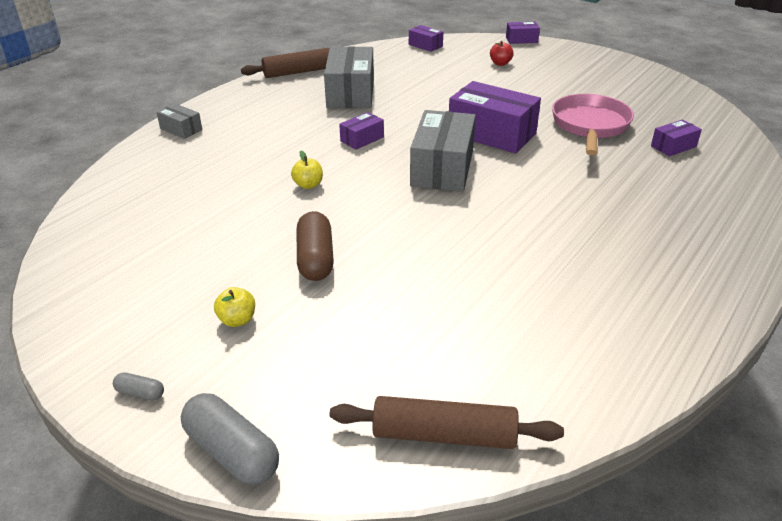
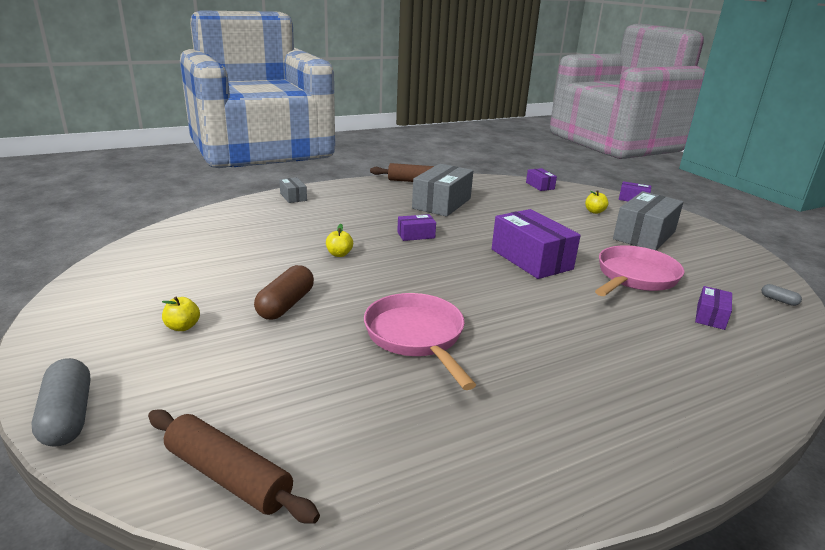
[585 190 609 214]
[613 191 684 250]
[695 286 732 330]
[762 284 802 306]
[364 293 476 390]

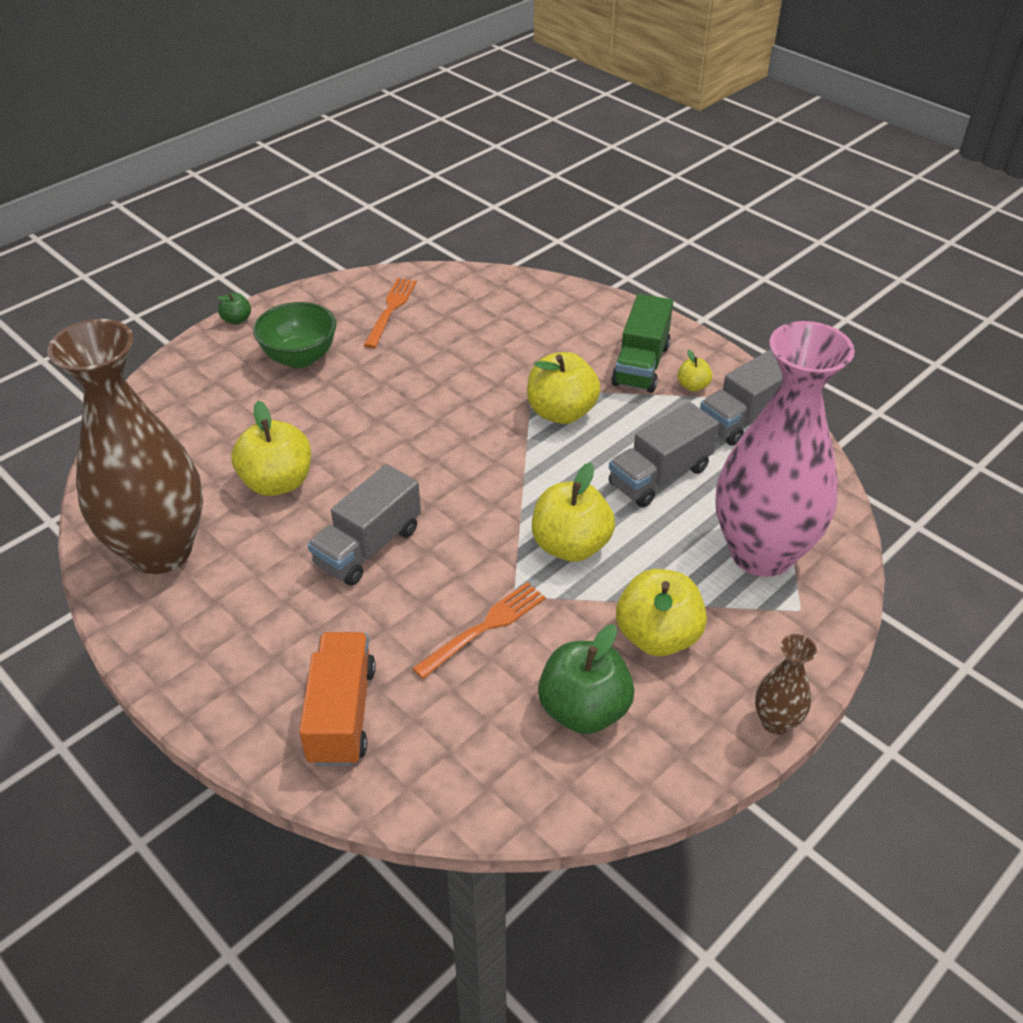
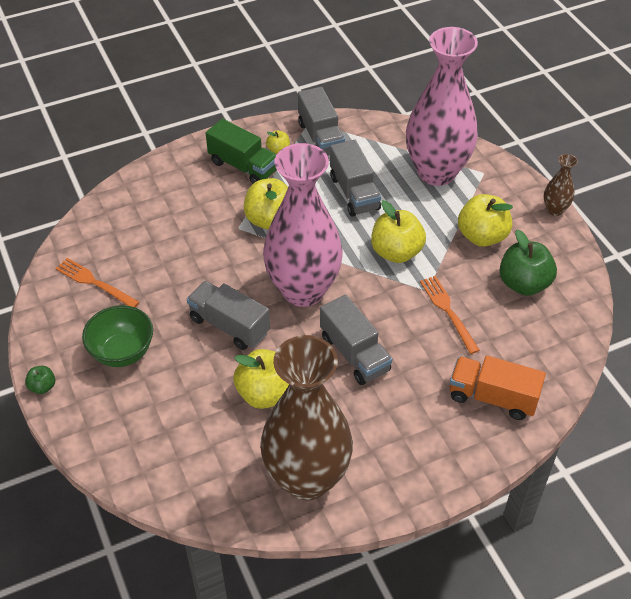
[263 143 343 307]
[187 281 270 350]

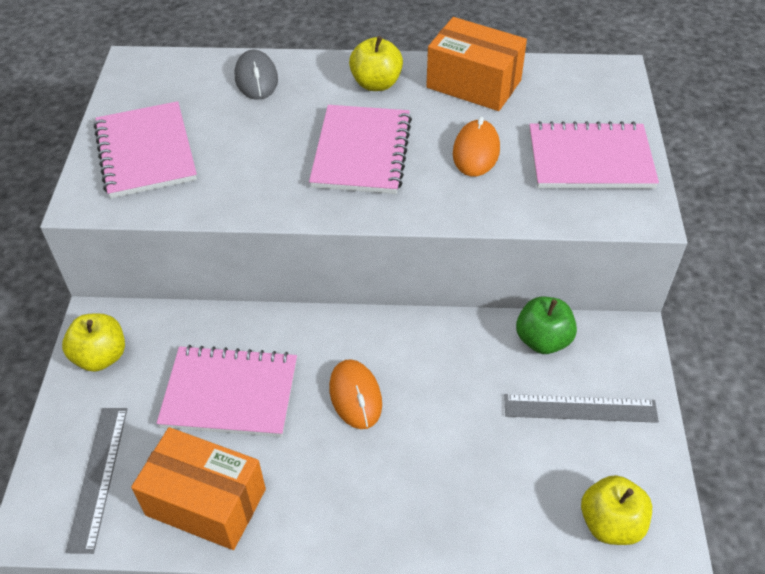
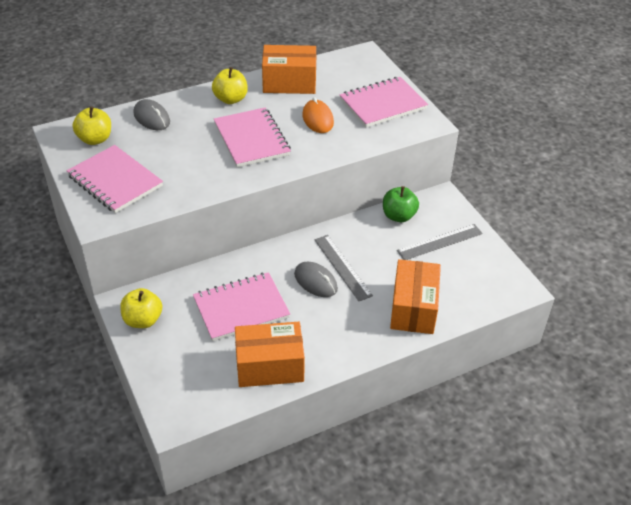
[294 262 338 297]
[314 235 373 301]
[73 106 111 145]
[390 259 441 334]

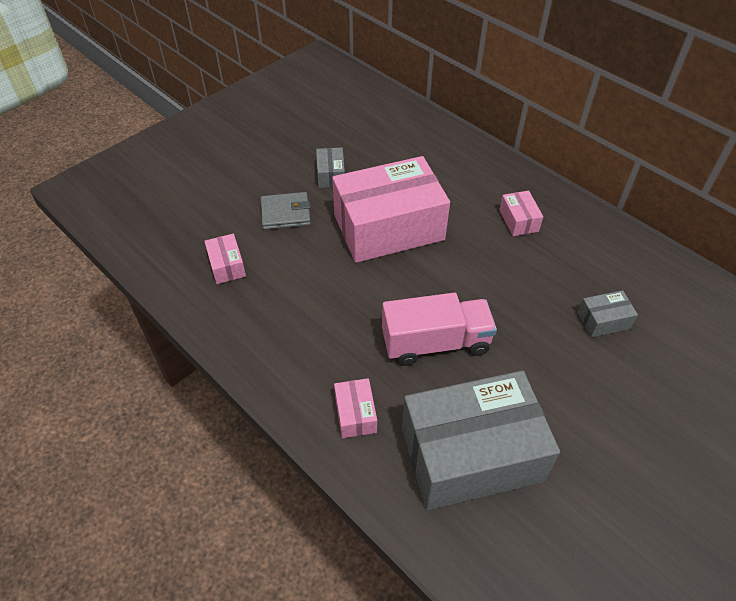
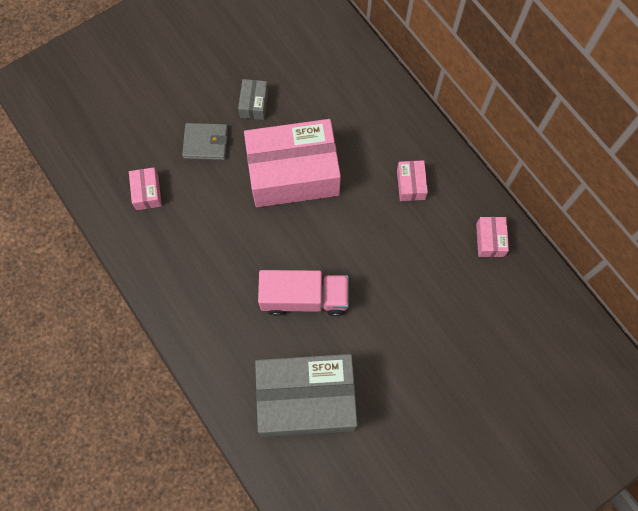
[577 290 638 337] (first image)
[476 217 509 257]

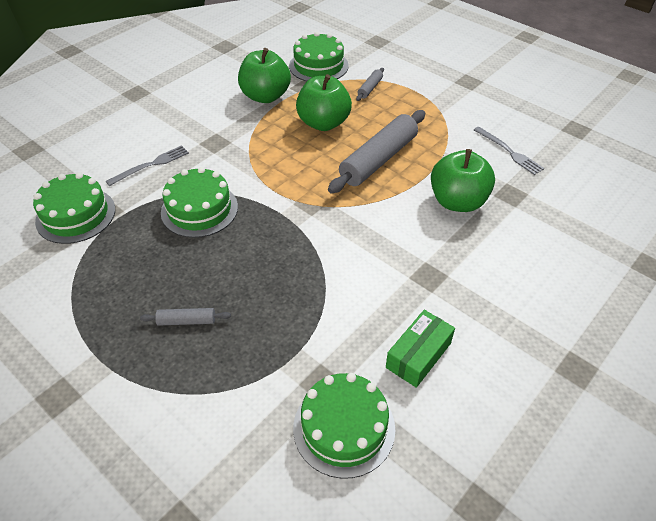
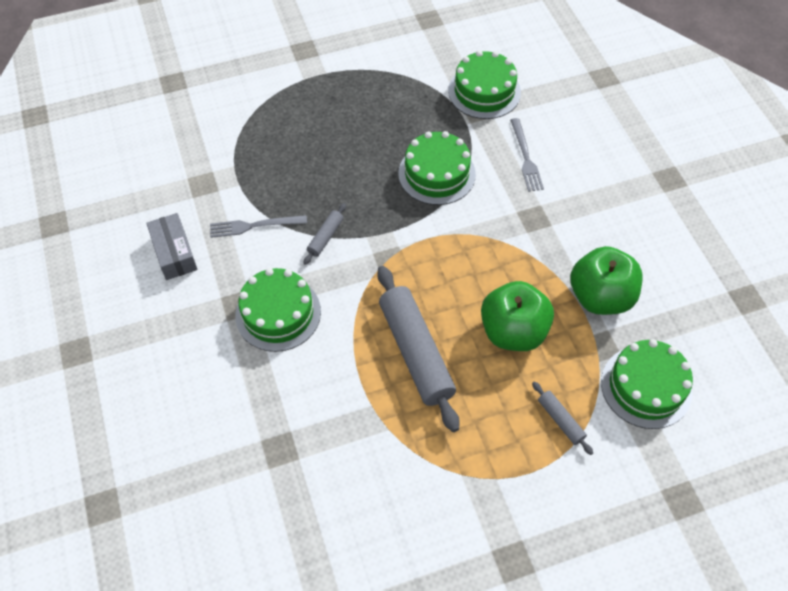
[210 215 307 238]
[431 149 495 212] (first image)
[304 203 346 265]
[146 213 197 280]
[235 268 321 352]

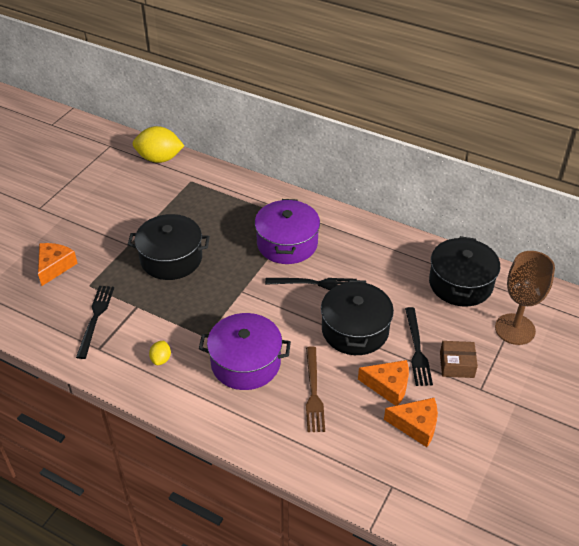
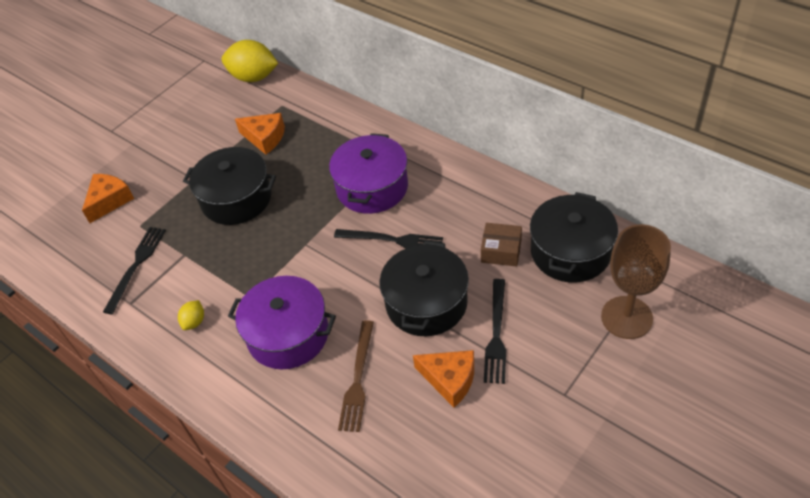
[481 223 522 266]
[235 113 285 154]

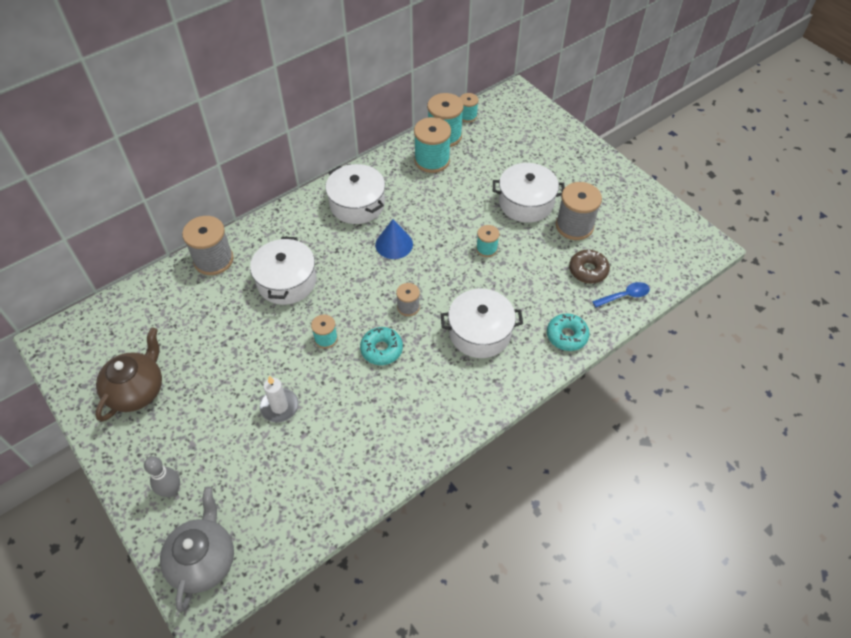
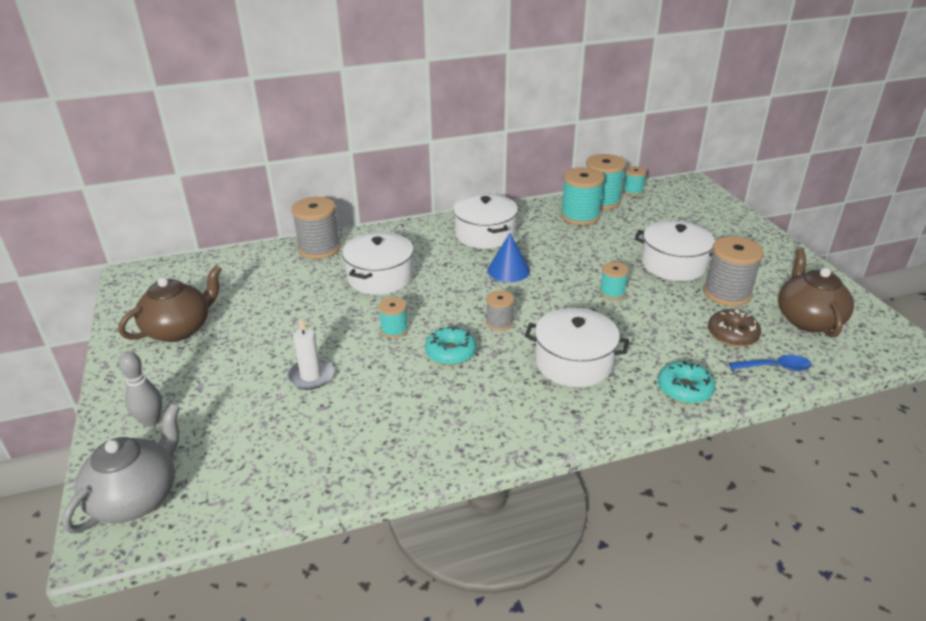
[778 248 854 338]

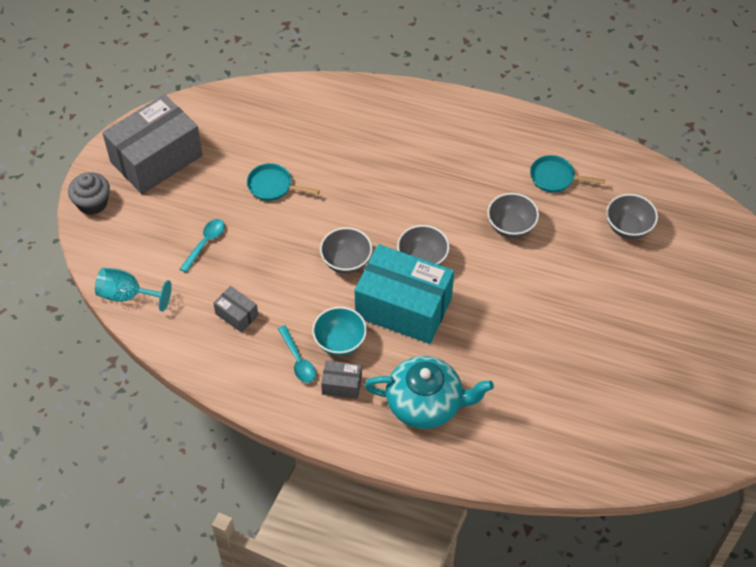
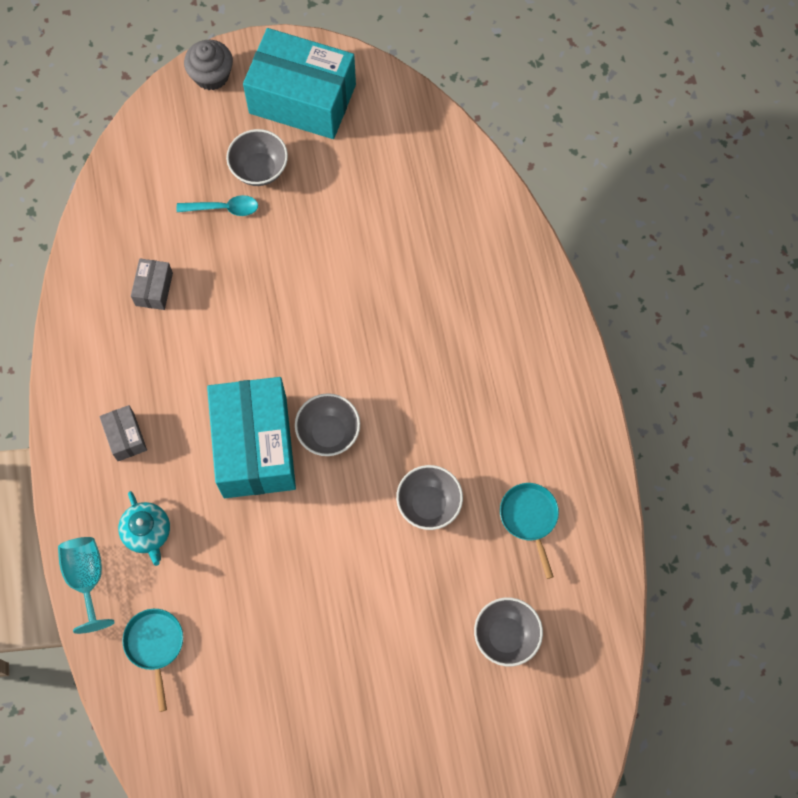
[243 28 356 139]
[122 609 183 712]
[226 129 288 186]
[58 537 115 634]
[312 307 367 356] (first image)
[278 325 316 383] (first image)
[118 491 170 566]

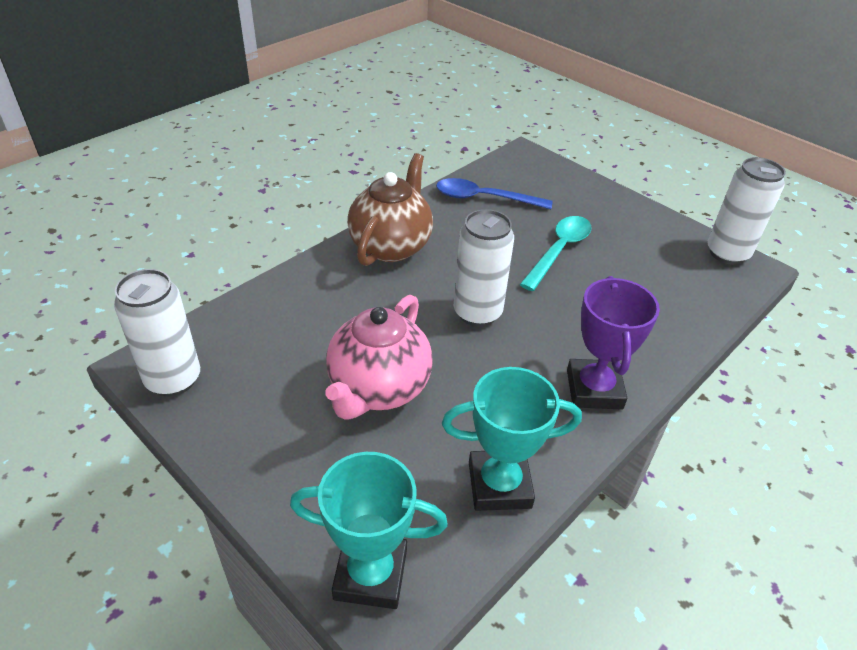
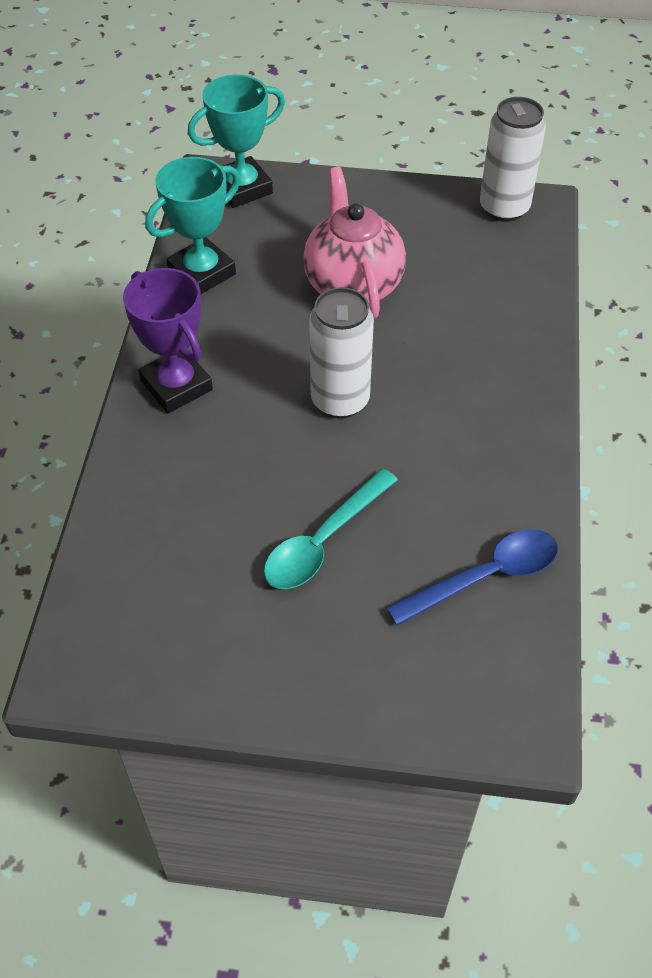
[347 153 433 266] (first image)
[707 157 786 265] (first image)
[264 469 398 589]

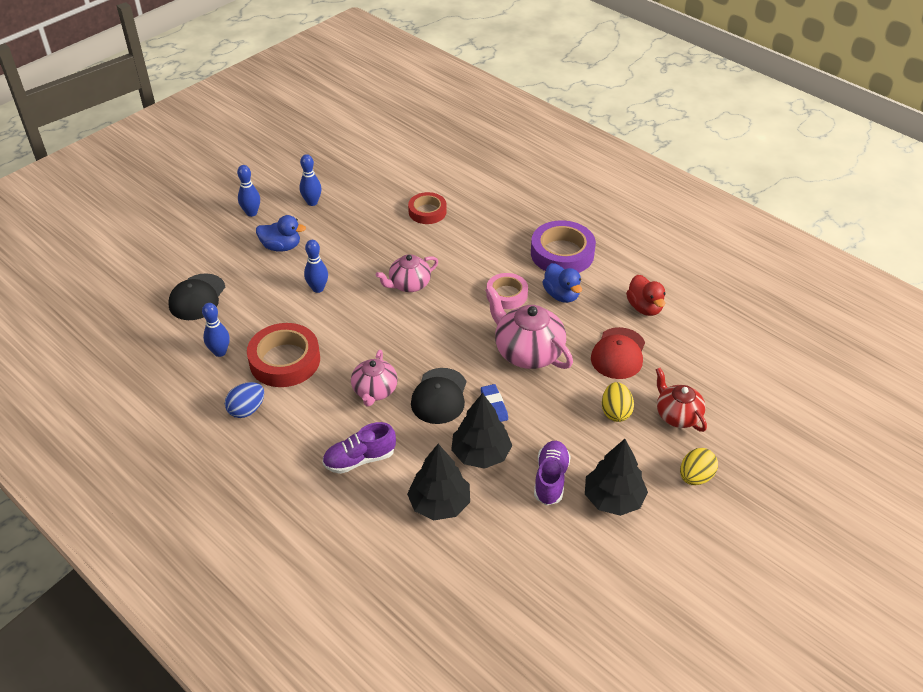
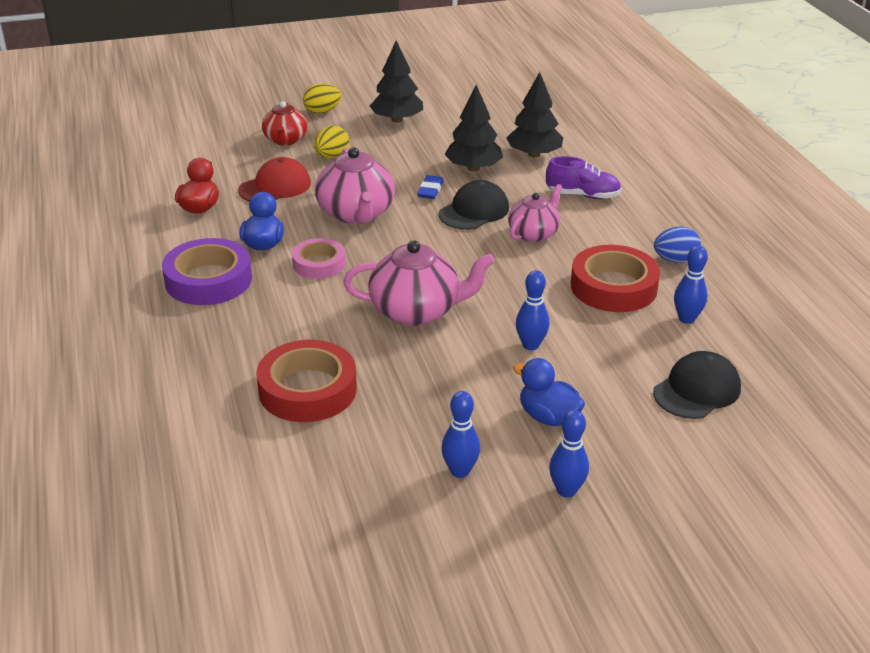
[256 340 357 422]
[343 240 495 326]
[534 441 571 505] (first image)

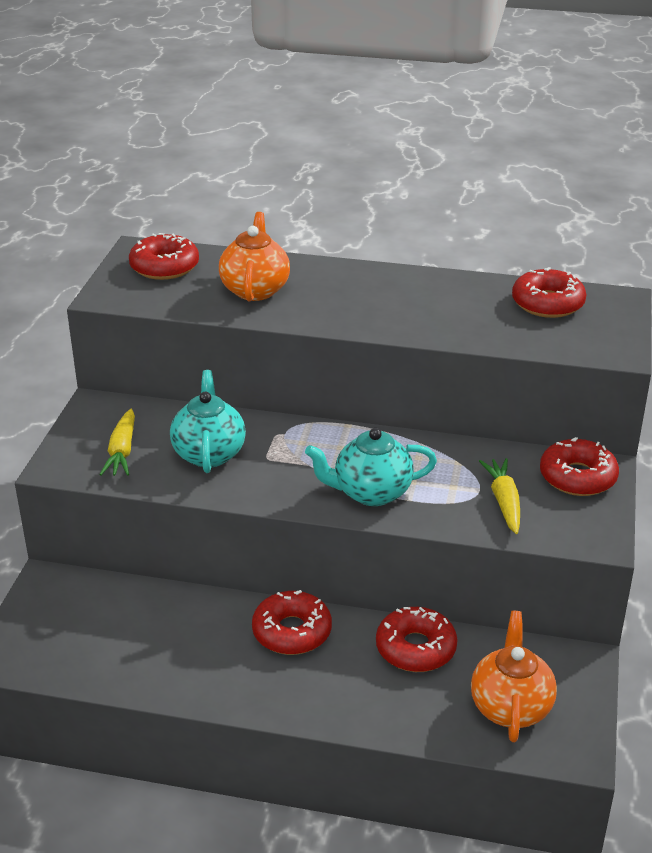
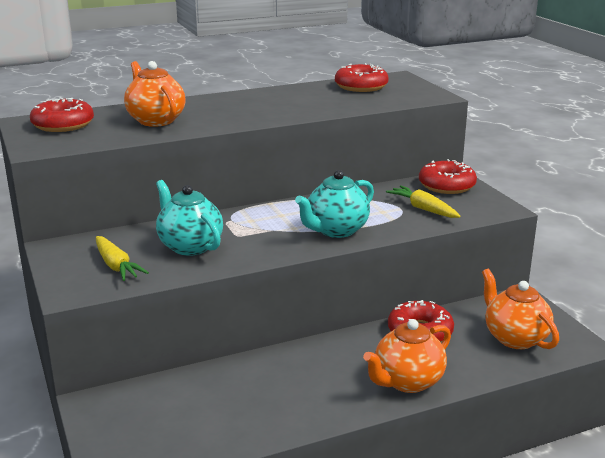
[252 590 332 655] (first image)
[363 319 451 393]

